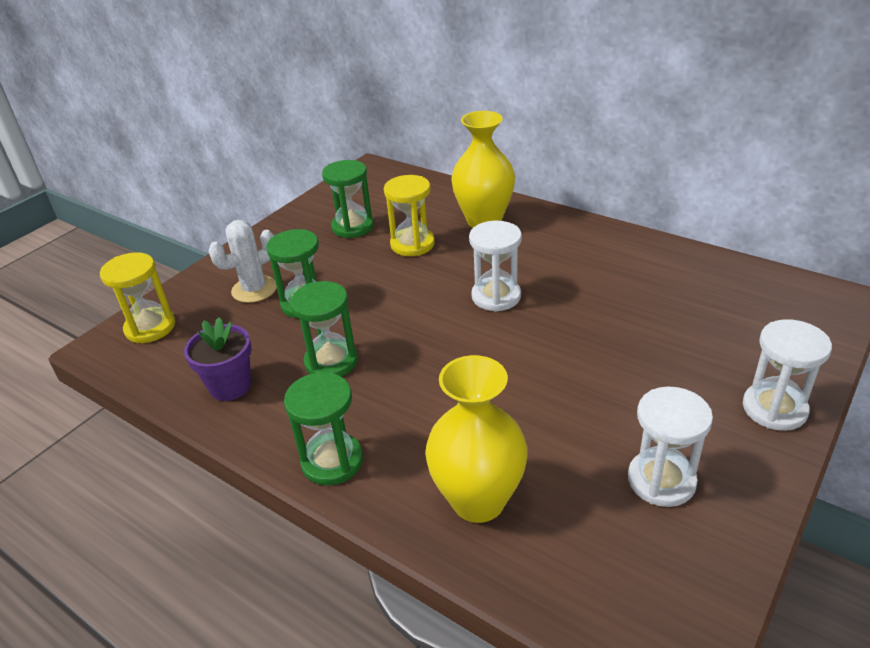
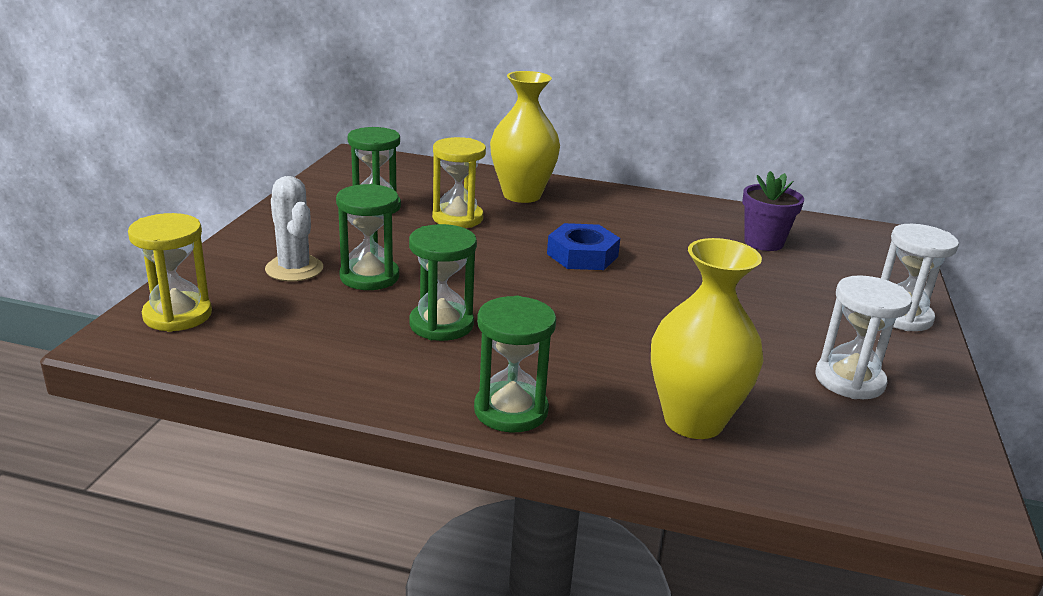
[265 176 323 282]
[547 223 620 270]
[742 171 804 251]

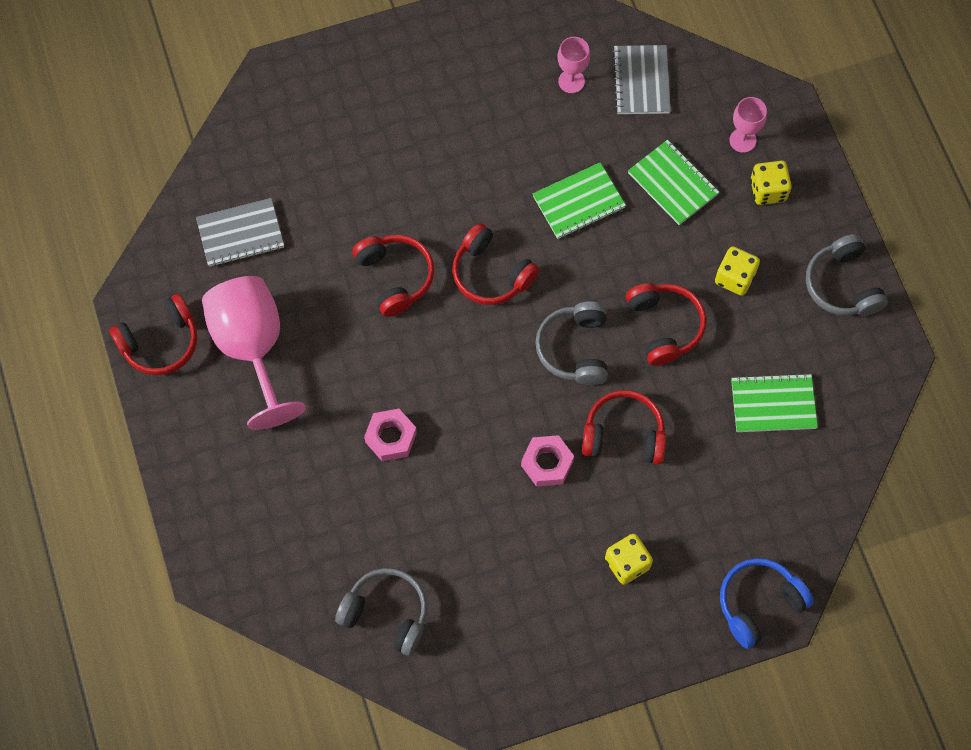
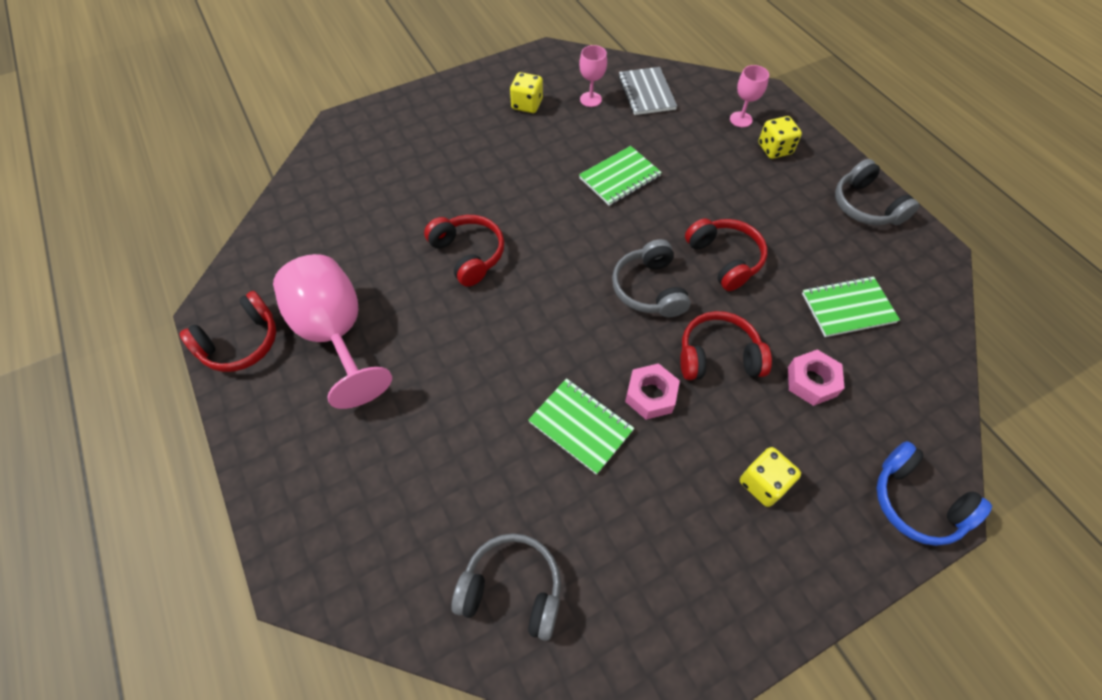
[528 378 634 475]
[196 198 284 267] (first image)
[452 223 540 305] (first image)
[510 72 543 113]
[788 349 845 406]
[877 441 992 546]

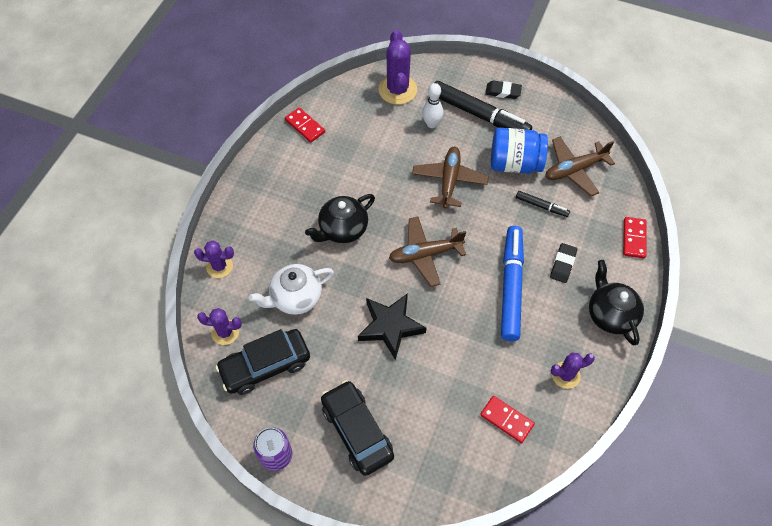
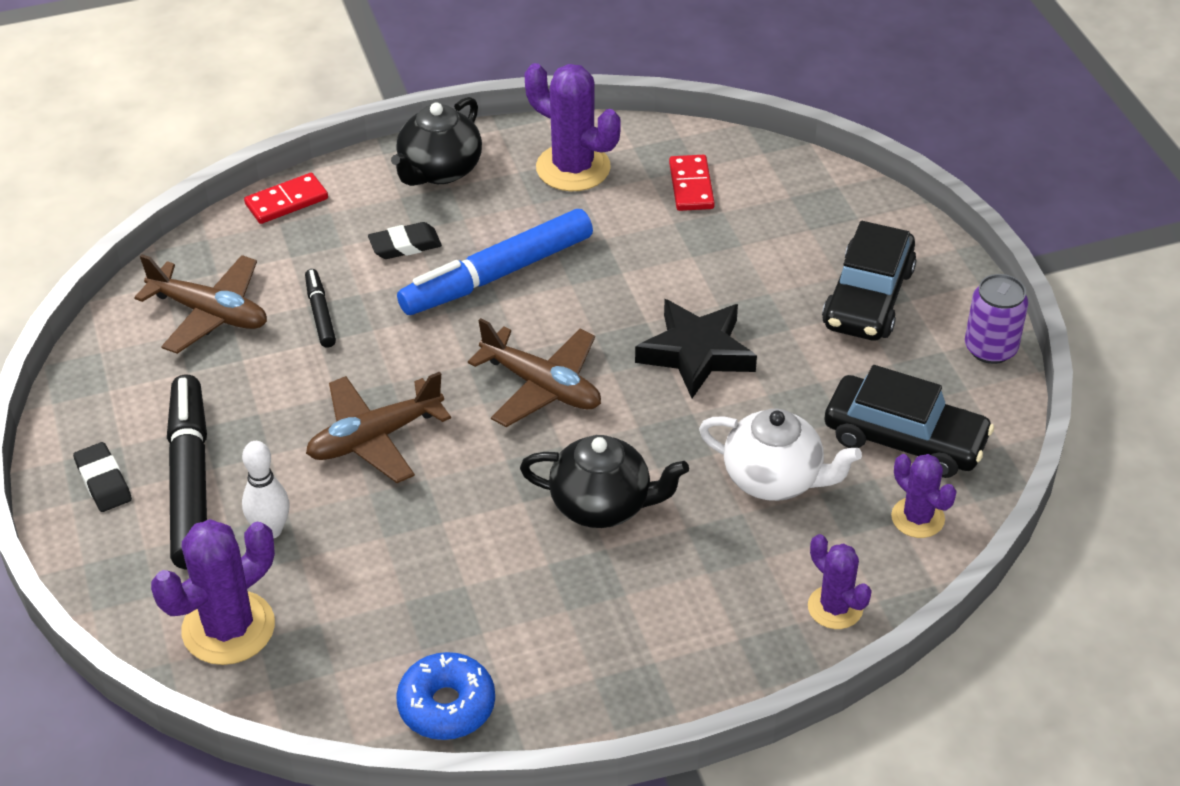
[396 652 495 740]
[491 128 548 174] (first image)
[525 63 621 191]

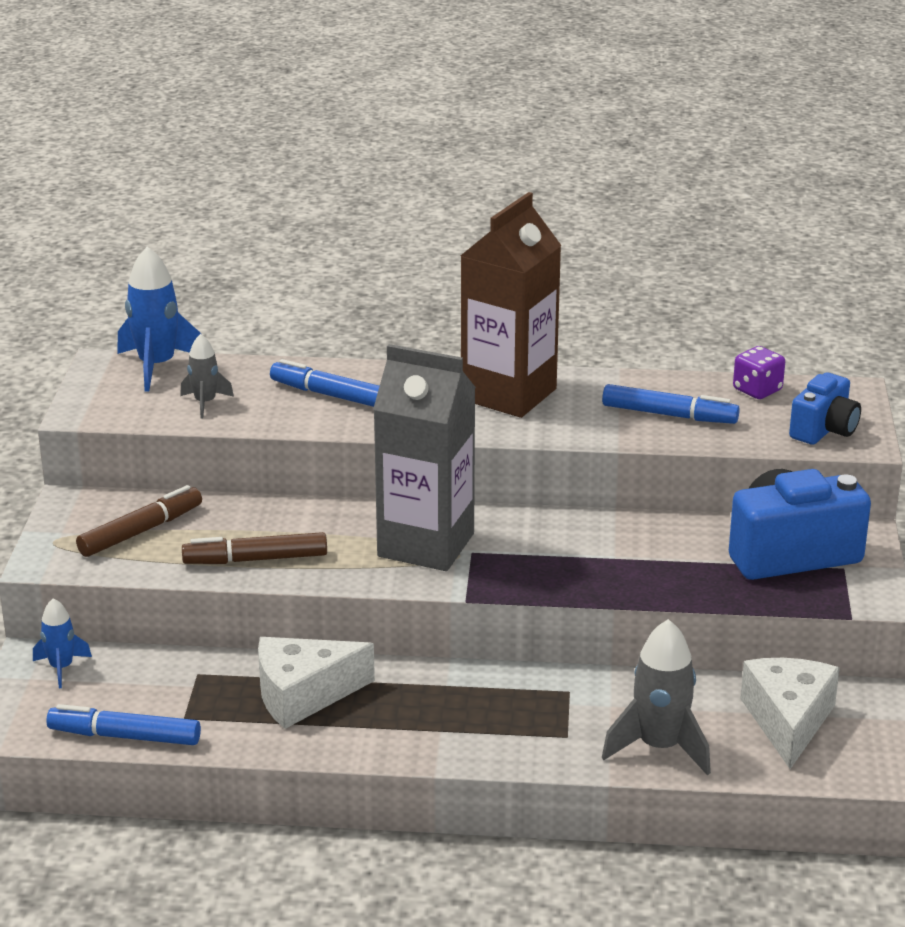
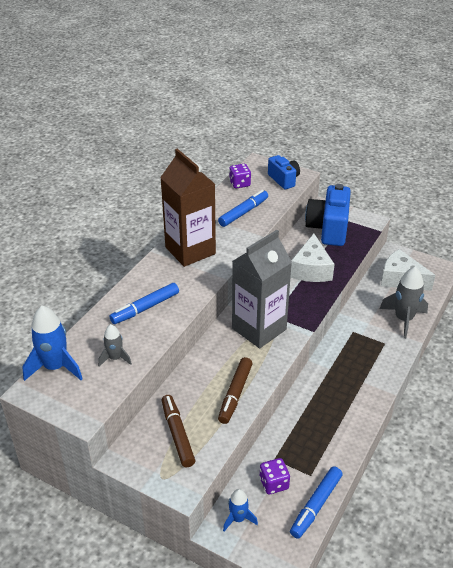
[290 234 335 282]
[260 458 290 494]

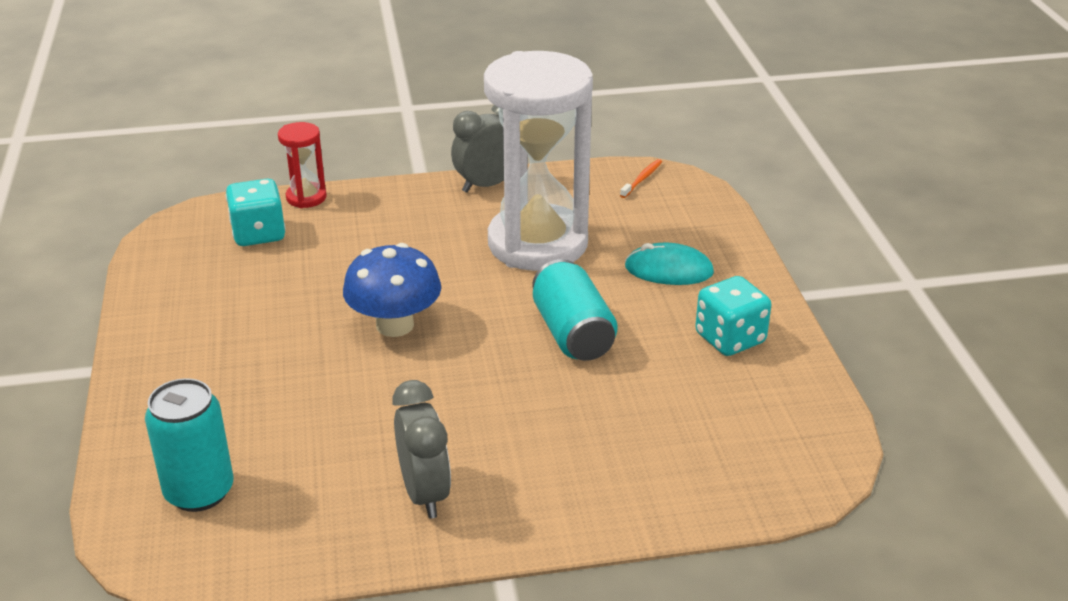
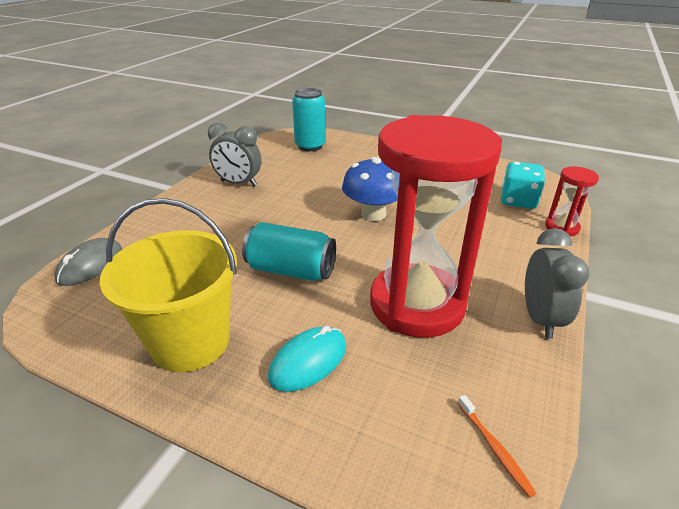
[370 115 502 338]
[100 198 237 372]
[54 238 122 286]

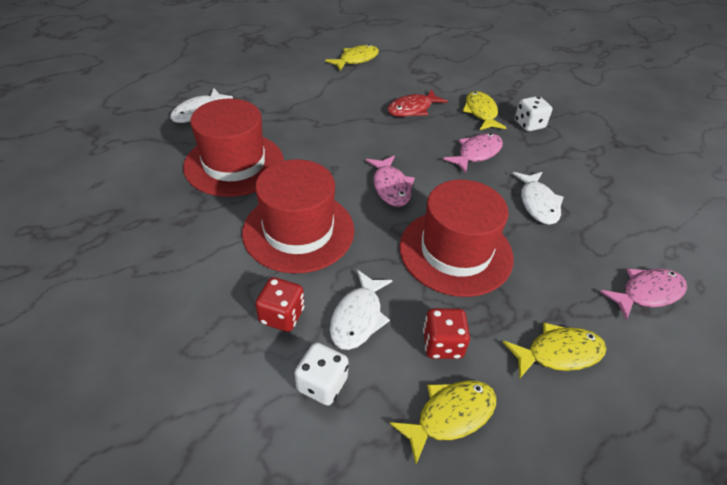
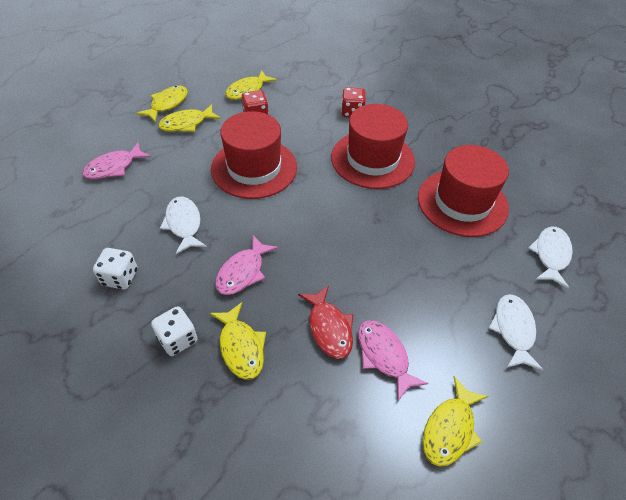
[298 285 353 359]
[358 320 428 401]
[489 294 543 371]
[93 248 138 289]
[136 85 188 122]

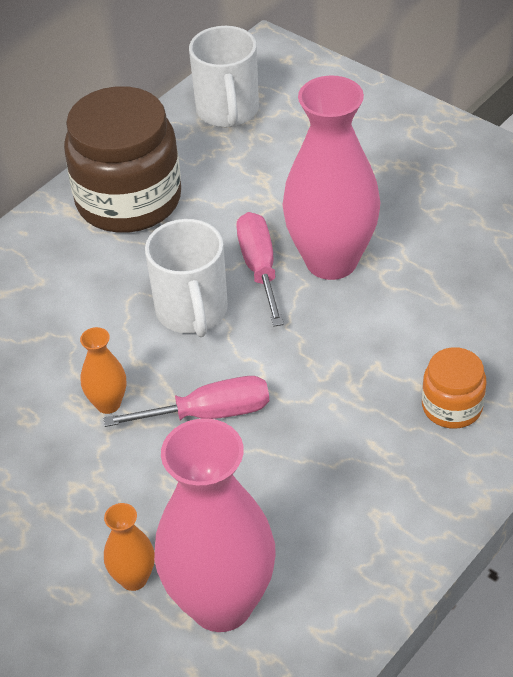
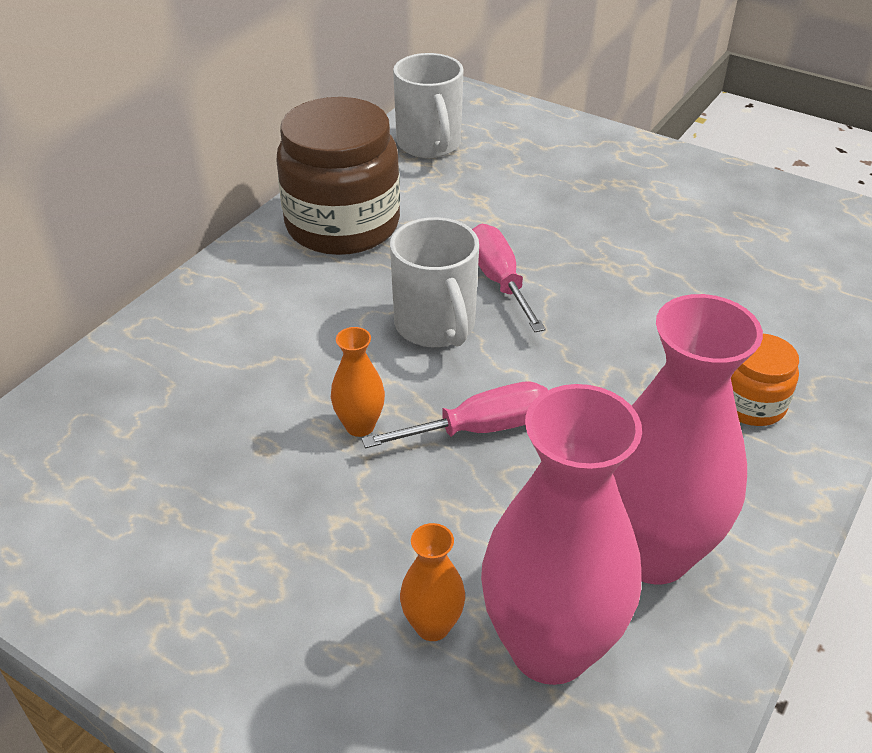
[613 294 763 584]

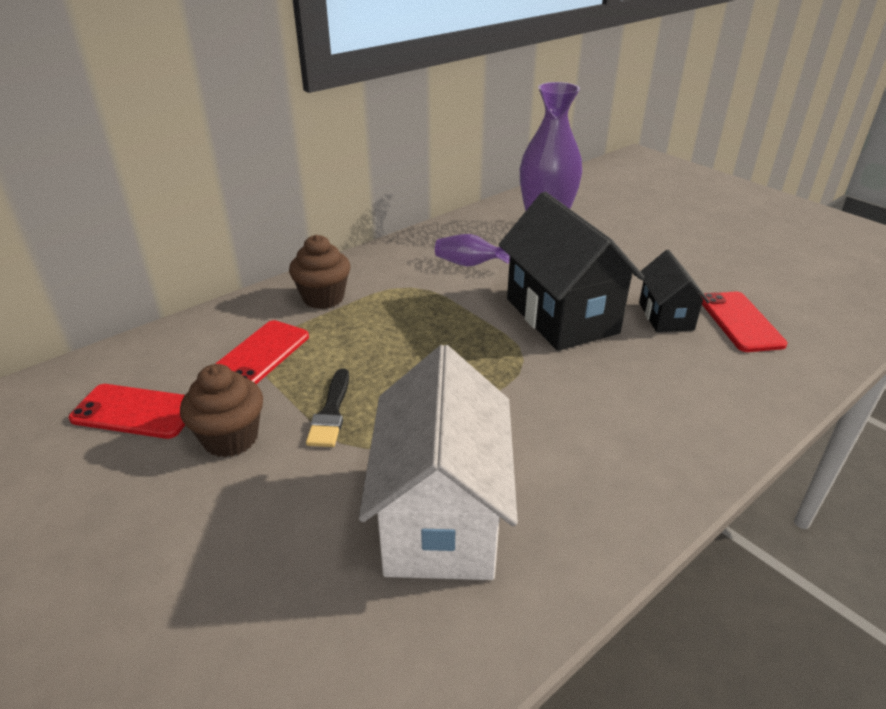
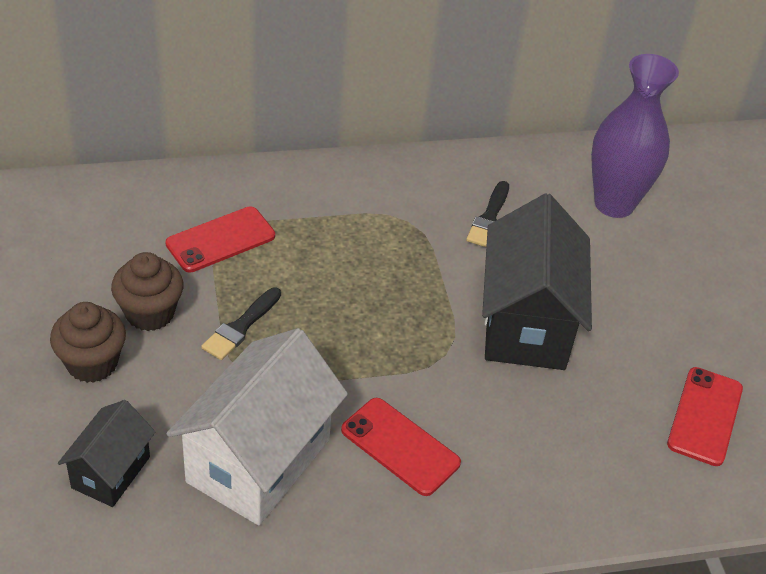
[466 181 509 247]
[50 302 126 383]
[58 400 155 507]
[341 398 461 496]

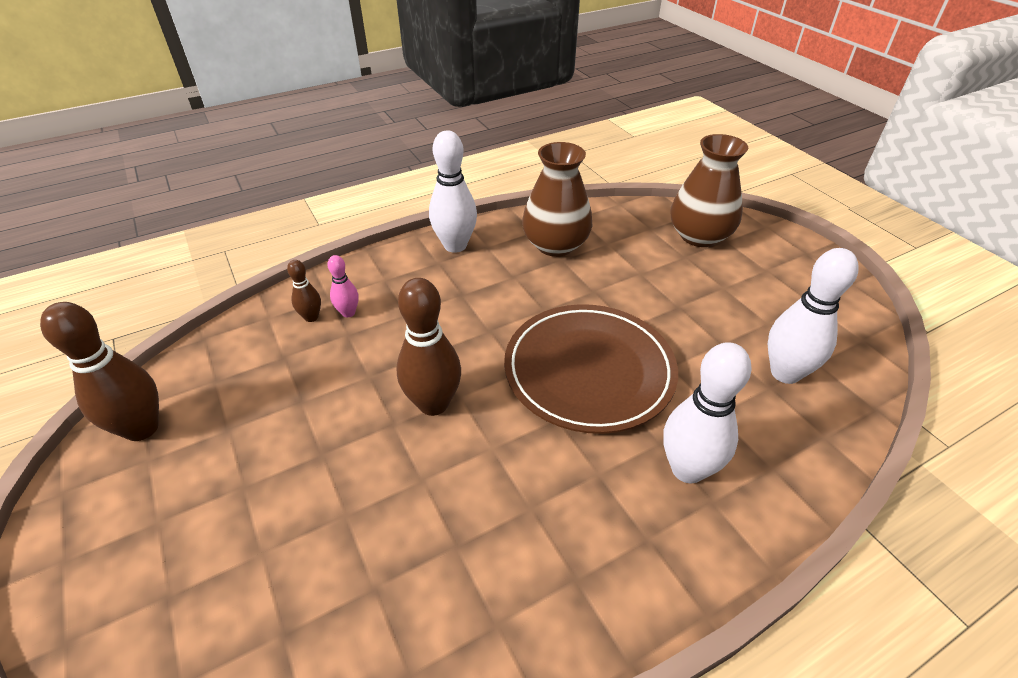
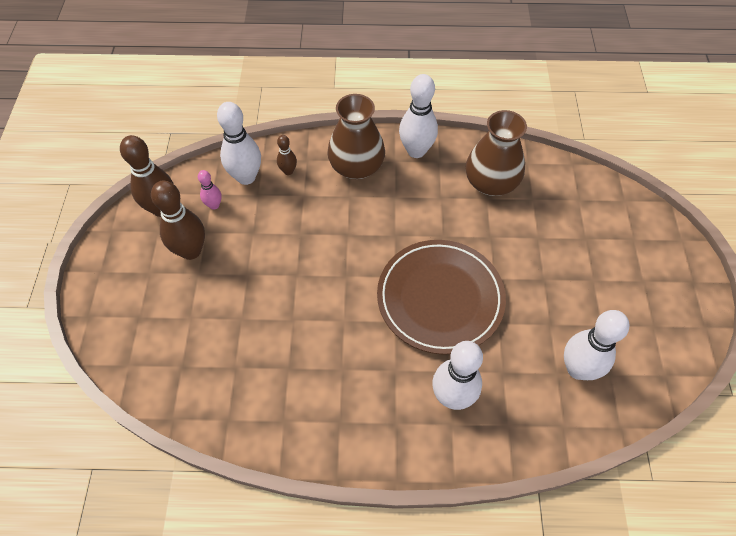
[327 94 385 179]
[198 170 222 210]
[151 181 205 260]
[217 102 261 185]

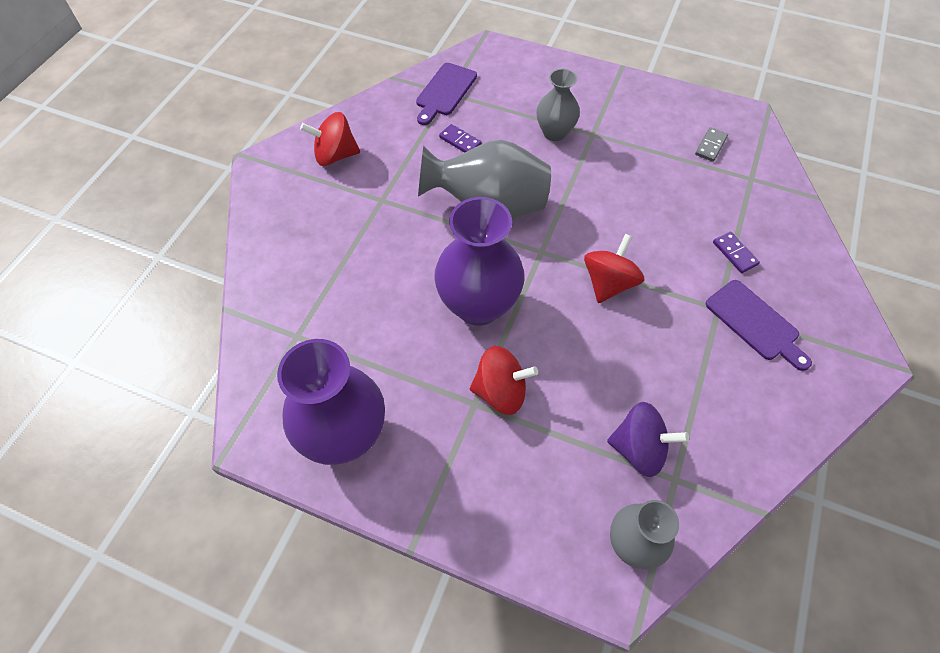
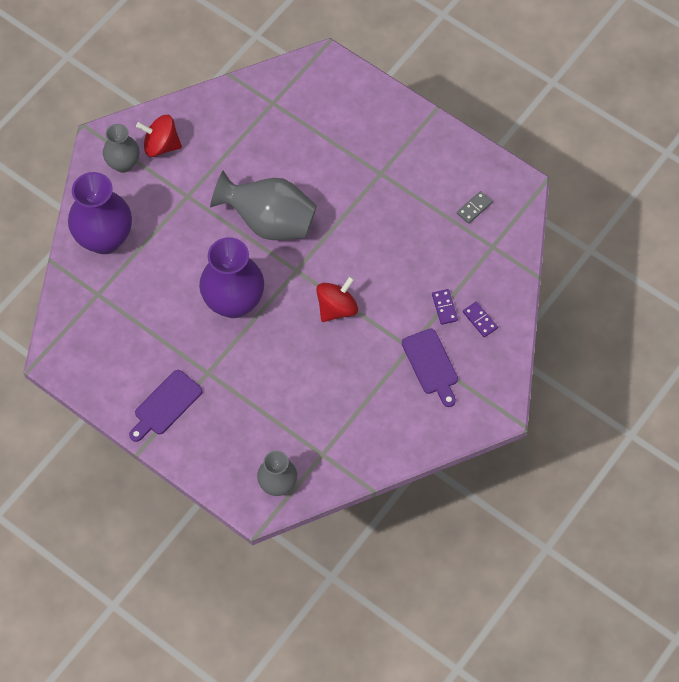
[129 370 202 442]
[103 124 139 173]
[463 302 498 337]
[68 172 132 254]
[470 346 538 415] (first image)
[607 402 689 477] (first image)

